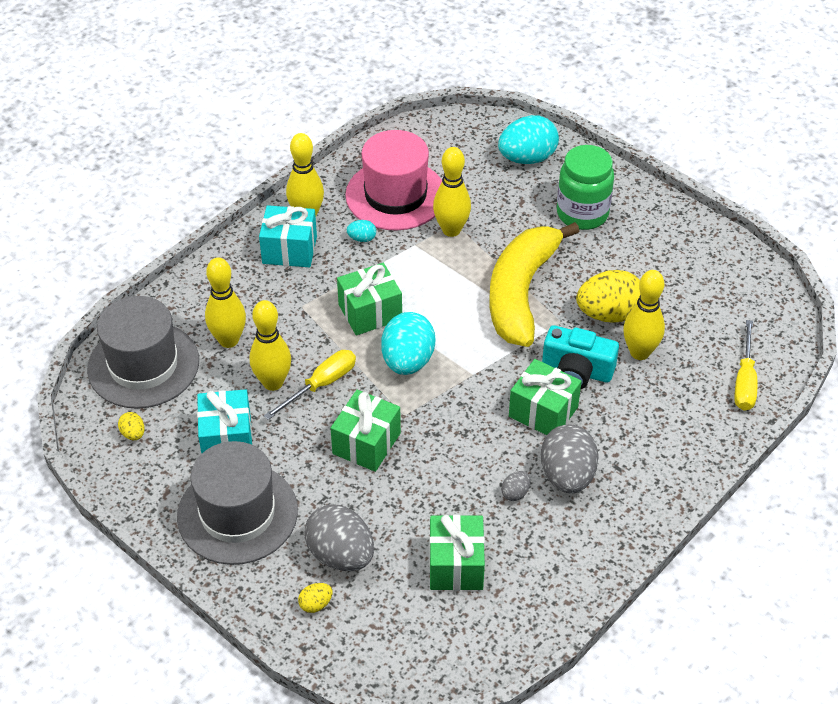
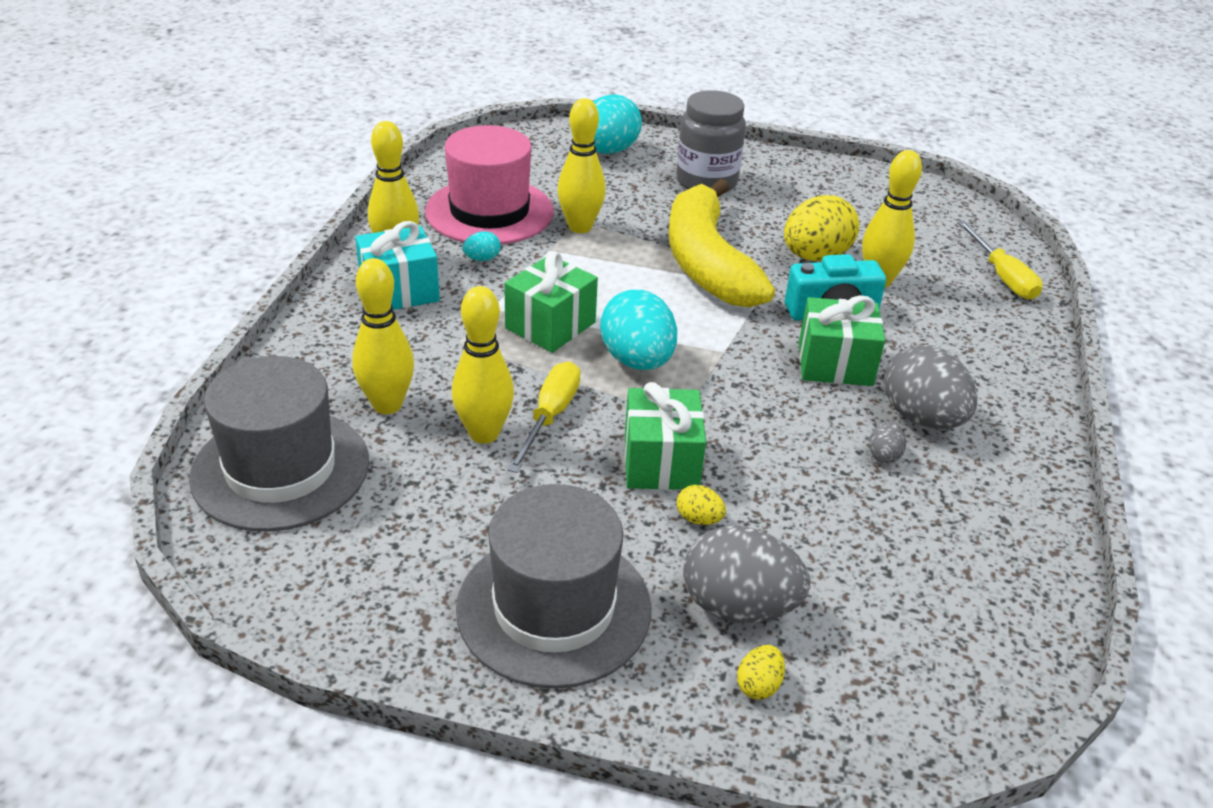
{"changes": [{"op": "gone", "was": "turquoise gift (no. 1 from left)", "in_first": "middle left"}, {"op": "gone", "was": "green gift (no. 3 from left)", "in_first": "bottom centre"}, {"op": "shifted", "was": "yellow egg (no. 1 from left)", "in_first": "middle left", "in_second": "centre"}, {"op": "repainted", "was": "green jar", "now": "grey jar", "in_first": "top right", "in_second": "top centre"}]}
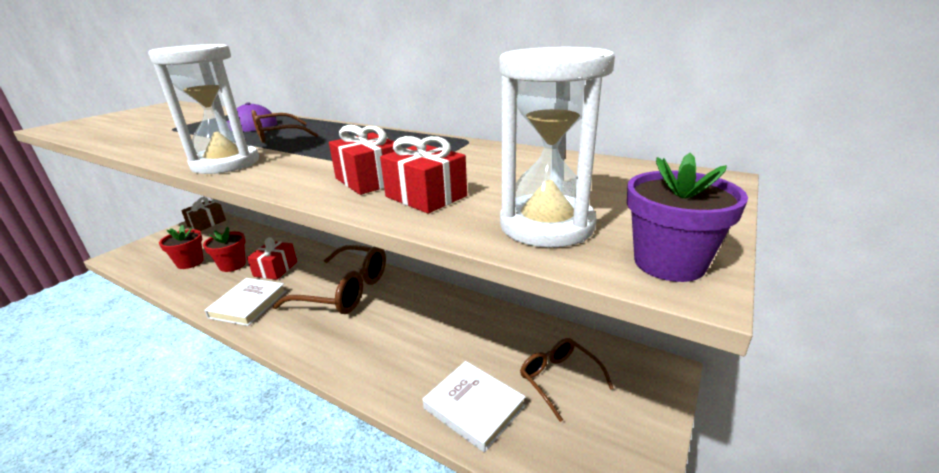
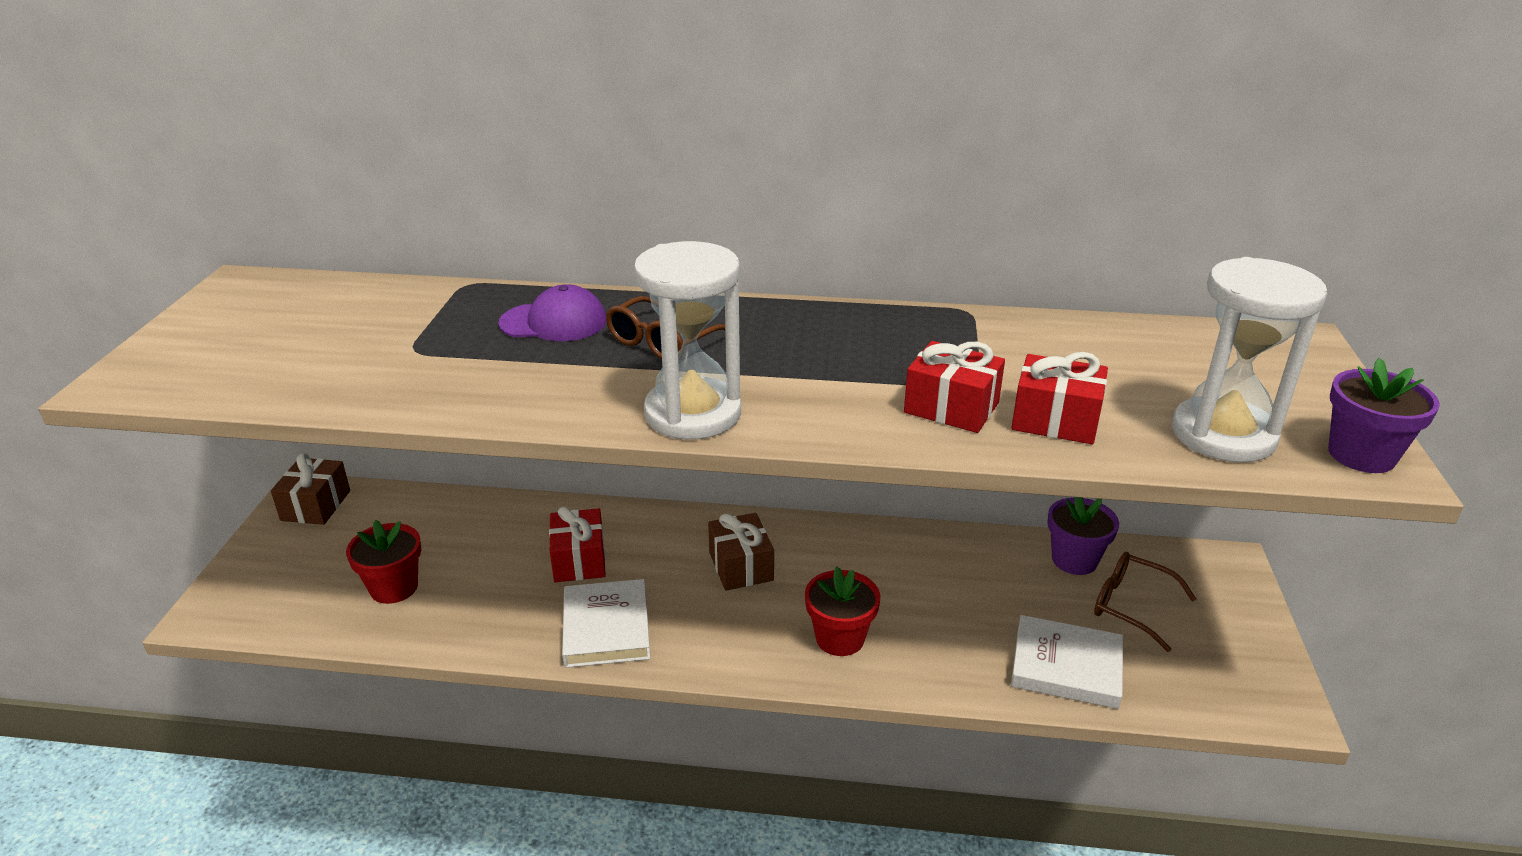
{"changes": [{"op": "new", "now": "purple flower pot (no. 1 from left)", "in_second": "middle right"}, {"op": "shifted", "was": "red flower pot (no. 2 from left)", "in_first": "middle left", "in_second": "bottom centre"}, {"op": "swapped", "was": "brown glasses (no. 2 from left)", "now": "brown gift (no. 2 from left)", "in_first": "centre", "in_second": "centre"}]}
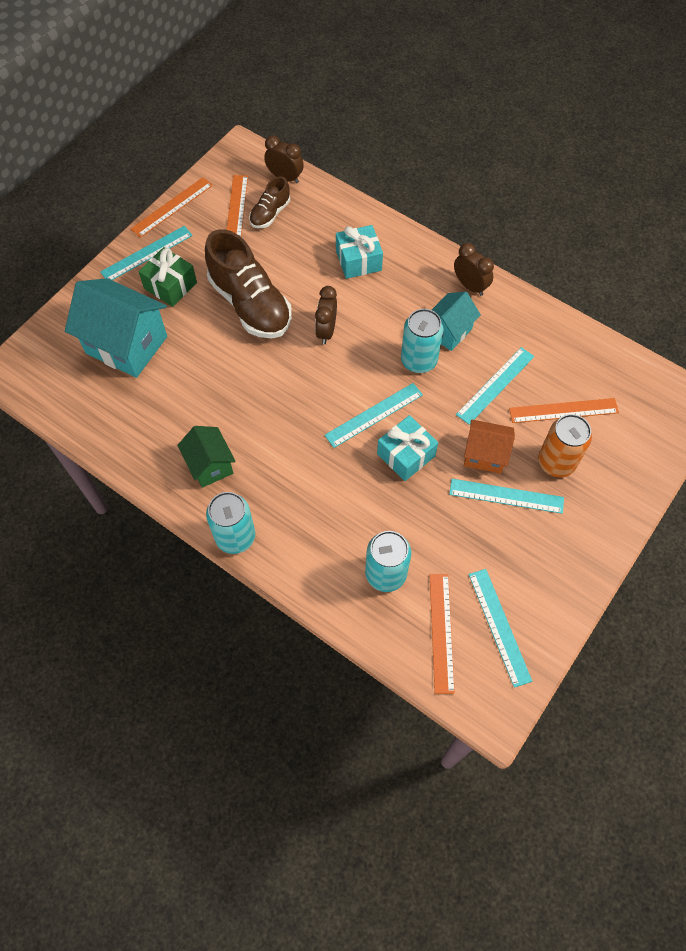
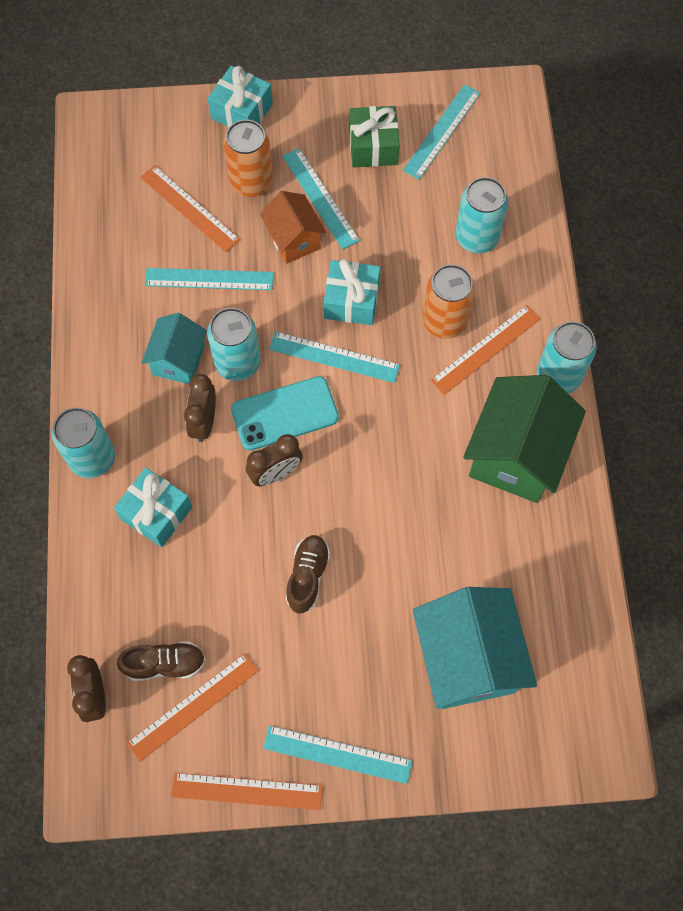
{"changes": [{"op": "new", "now": "turquoise can (no. 1 from left)", "in_second": "middle left"}, {"op": "new", "now": "turquoise gift (no. 2 from left)", "in_second": "top centre"}, {"op": "new", "now": "turquoise phone", "in_second": "centre"}, {"op": "new", "now": "orange can (no. 2 from left)", "in_second": "top centre"}, {"op": "shifted", "was": "green gift", "in_first": "top left", "in_second": "top centre"}, {"op": "shifted", "was": "orange ruler (no. 3 from left in the first image)", "now": "orange ruler (no. 4 from left)", "in_first": "bottom centre", "in_second": "middle right"}, {"op": "shifted", "was": "brown clock (no. 3 from left in the first image)", "now": "brown clock (no. 2 from left)", "in_first": "top right", "in_second": "middle left"}, {"op": "rotated", "was": "turquoise house (no. 2 from left in the first image)", "in_first": "centre", "in_second": "middle left", "clockwise": -75}, {"op": "scaled", "was": "green house", "in_first": "middle left", "in_second": "middle right", "ratio": 1.75}, {"op": "scaled", "was": "brown shoe (no. 1 from left in the first image)", "in_first": "top centre", "in_second": "centre", "ratio": 0.51}]}
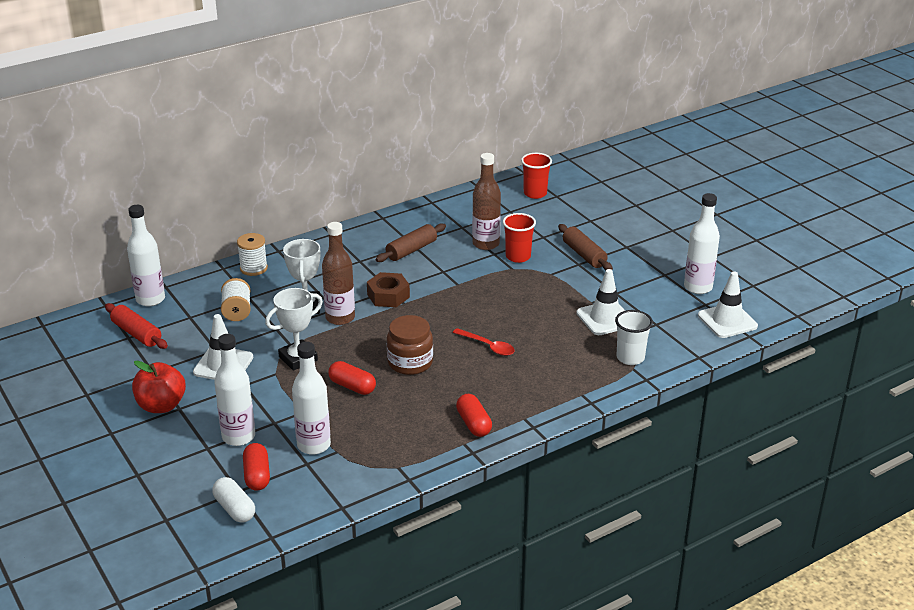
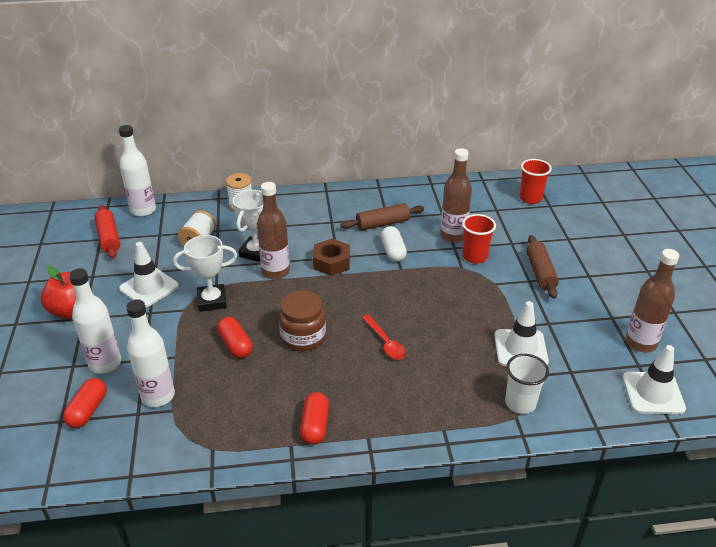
{"changes": [{"op": "shifted", "was": "white capsule", "in_first": "bottom left", "in_second": "centre"}, {"op": "repainted", "was": "white bottle (no. 4 from left)", "now": "brown bottle (no. 3 from left)", "in_first": "middle right", "in_second": "middle right"}]}
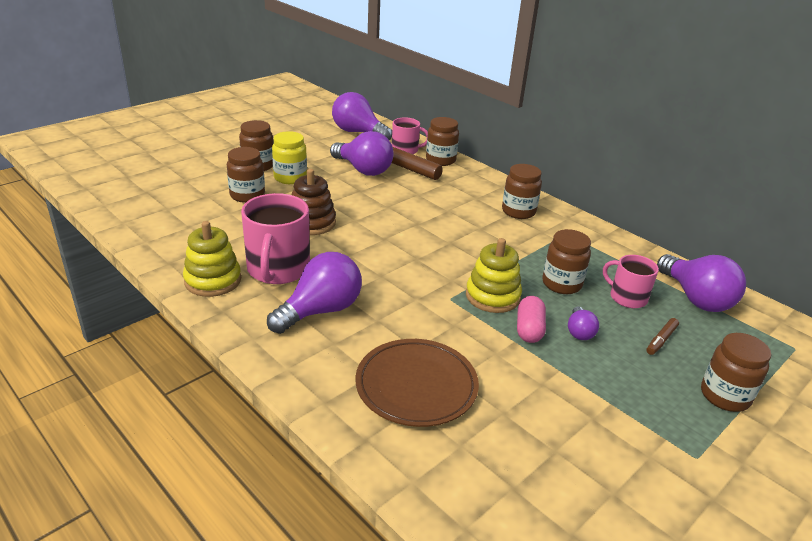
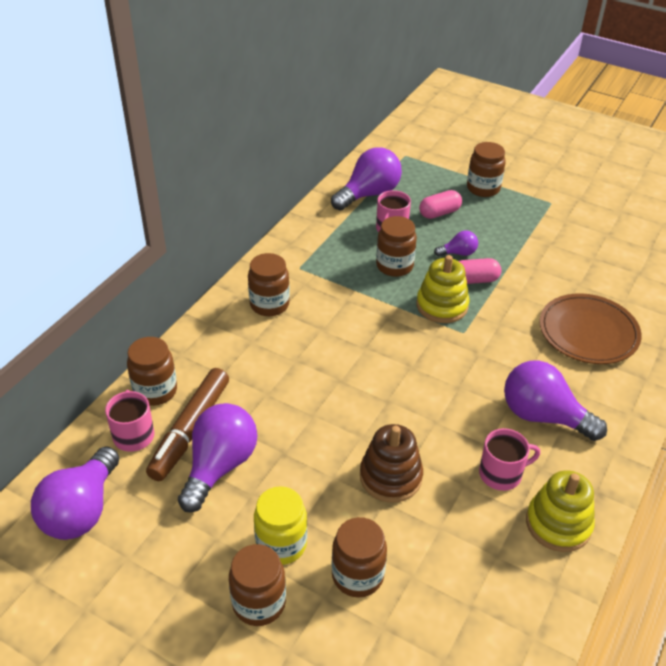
{"changes": [{"op": "swapped", "was": "brown marker (no. 2 from left)", "now": "pink capsule (no. 1 from left)", "in_first": "middle right", "in_second": "top centre"}, {"op": "scaled", "was": "pink mug (no. 1 from left in the first image)", "in_first": "centre", "in_second": "bottom right", "ratio": 0.59}]}
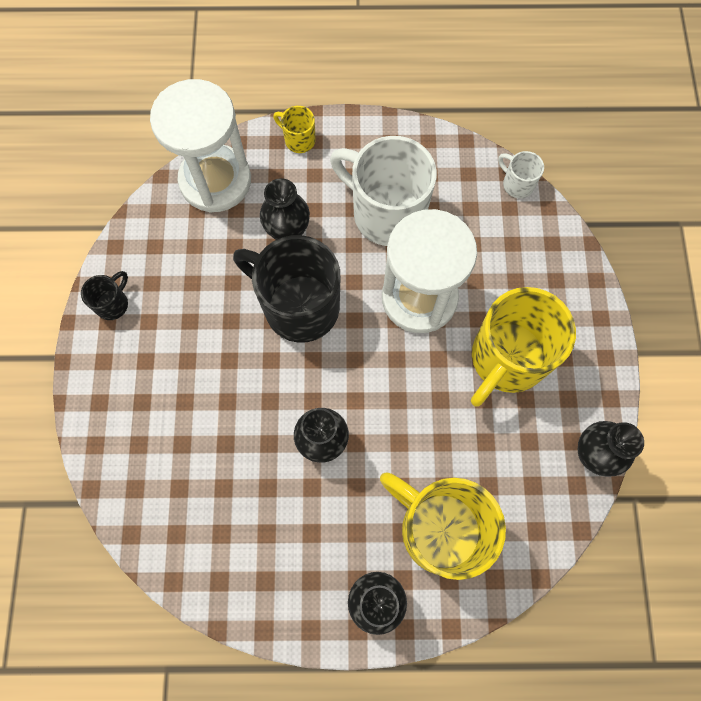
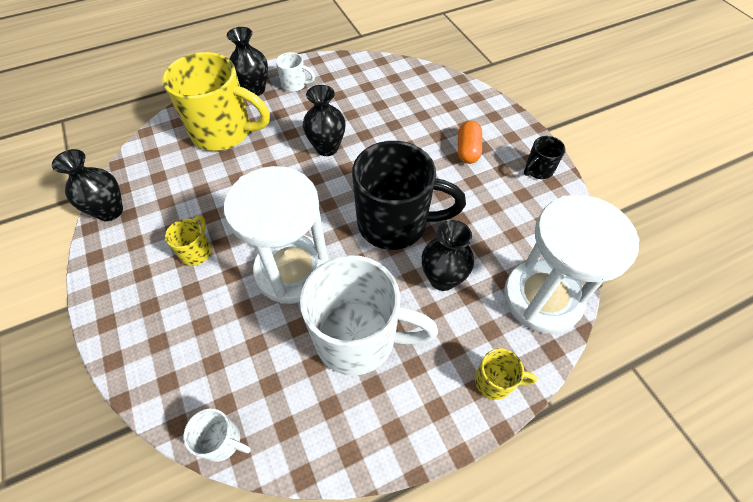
{"changes": [{"op": "new", "now": "white mug (no. 2 from left)", "in_second": "top centre"}, {"op": "new", "now": "orange capsule", "in_second": "top centre"}, {"op": "rotated", "was": "black mug (no. 1 from left in the first image)", "in_first": "middle left", "in_second": "top right", "clockwise": 45}, {"op": "scaled", "was": "yellow mug (no. 3 from left in the first image)", "in_first": "middle right", "in_second": "middle left", "ratio": 0.44}]}
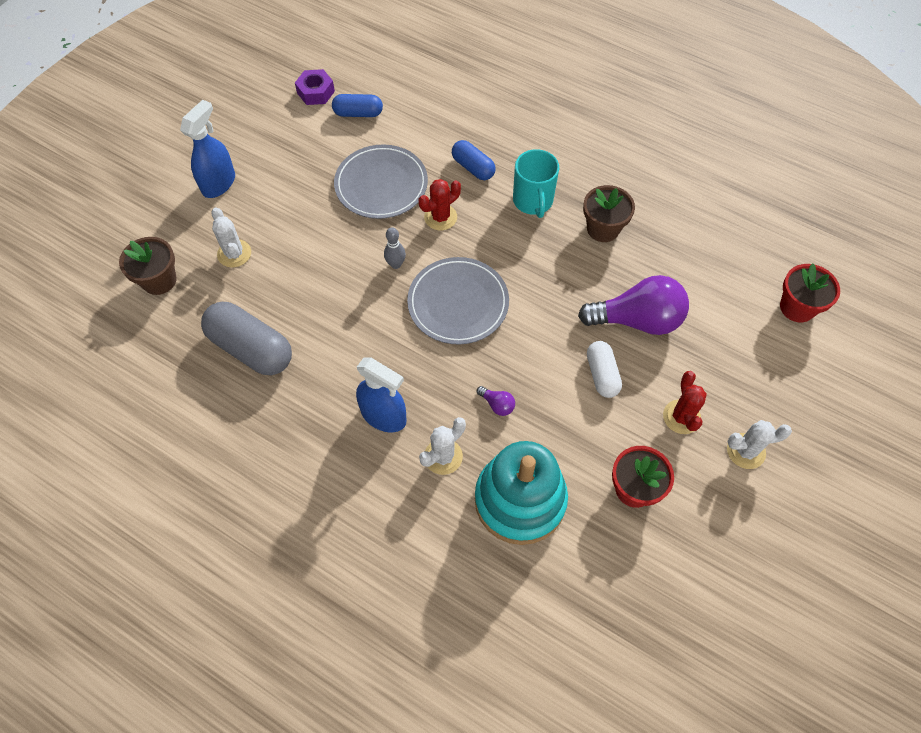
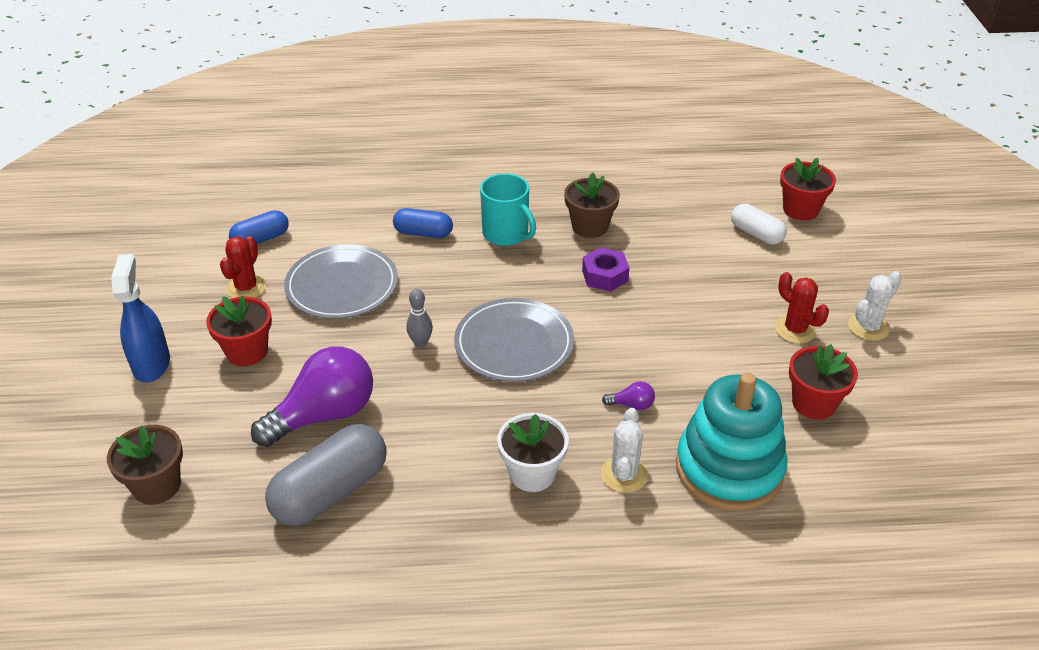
{"changes": [{"op": "gone", "was": "white cactus (no. 1 from left)", "in_first": "top left"}, {"op": "new", "now": "red flower pot (no. 1 from left)", "in_second": "middle left"}, {"op": "shifted", "was": "purple nut", "in_first": "top centre", "in_second": "centre"}, {"op": "shifted", "was": "red cactus (no. 1 from left)", "in_first": "top centre", "in_second": "middle left"}, {"op": "shifted", "was": "purple light bulb (no. 2 from left in the first image)", "now": "purple light bulb (no. 1 from left)", "in_first": "middle right", "in_second": "middle left"}, {"op": "shifted", "was": "white capsule", "in_first": "centre", "in_second": "middle right"}, {"op": "swapped", "was": "blue spray bottle (no. 2 from left)", "now": "white flower pot", "in_first": "centre", "in_second": "bottom centre"}, {"op": "rotated", "was": "grey capsule", "in_first": "middle left", "in_second": "bottom left", "clockwise": -45}]}
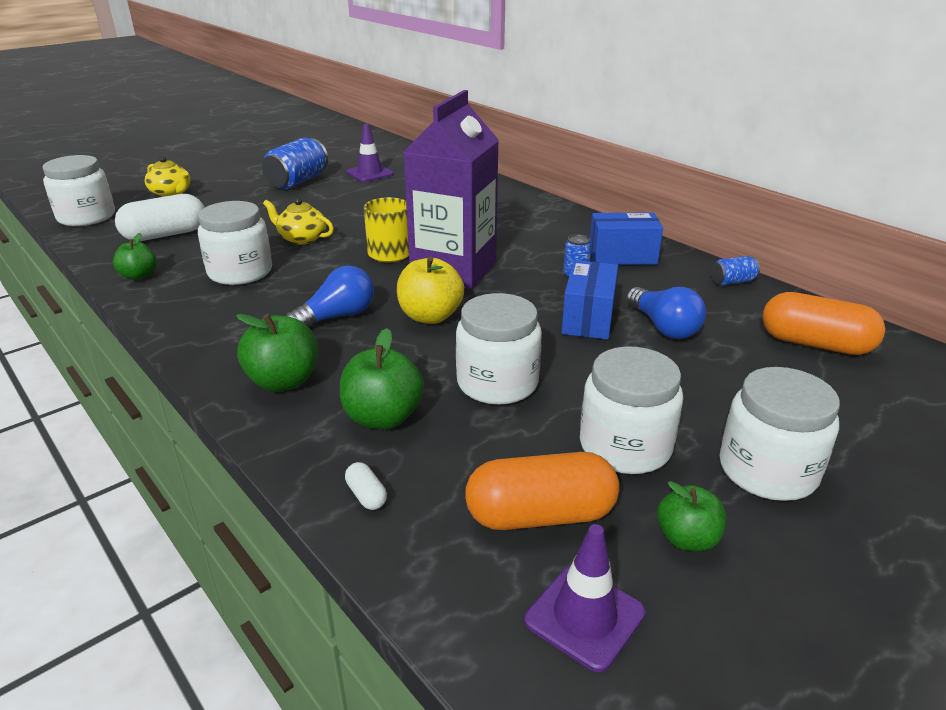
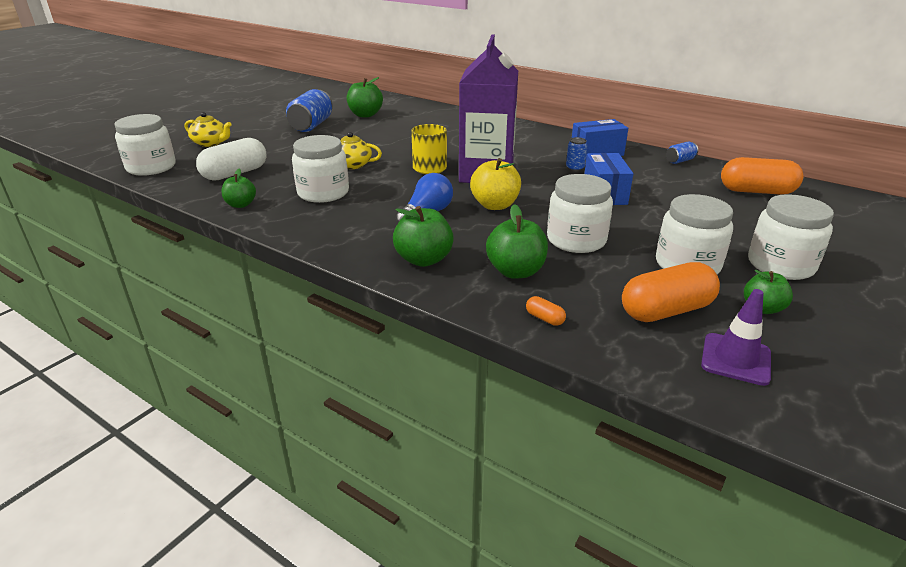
{"changes": [{"op": "gone", "was": "blue light bulb (no. 2 from left)", "in_first": "middle right"}, {"op": "swapped", "was": "purple traffic cone (no. 1 from left)", "now": "green apple (no. 2 from left)", "in_first": "top centre", "in_second": "top centre"}, {"op": "repainted", "was": "white capsule (no. 2 from left)", "now": "orange capsule (no. 1 from left)", "in_first": "bottom centre", "in_second": "centre"}]}
